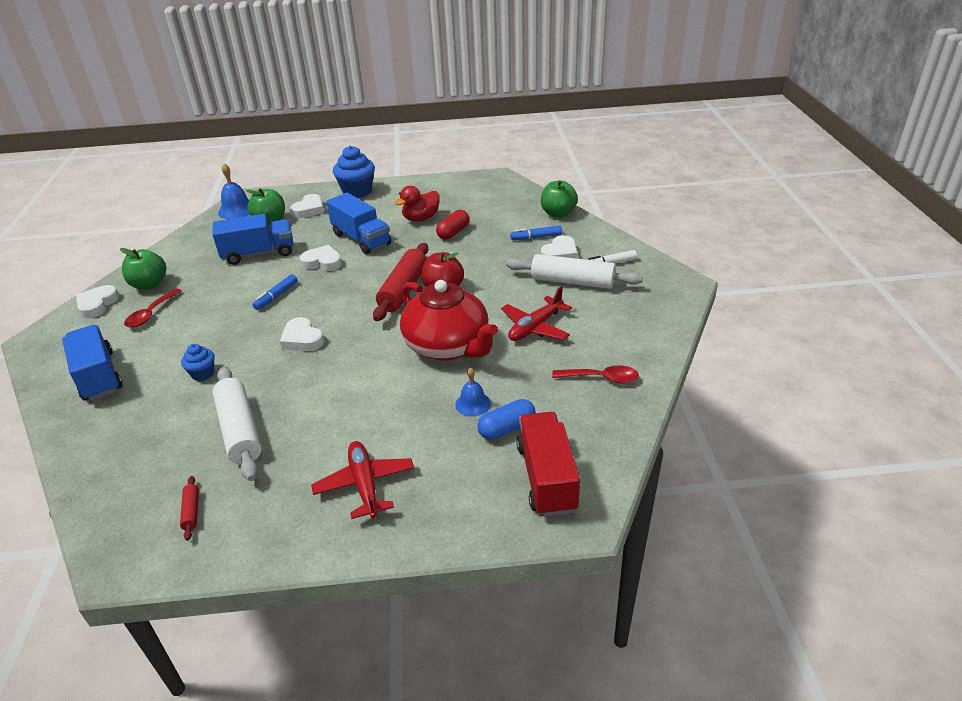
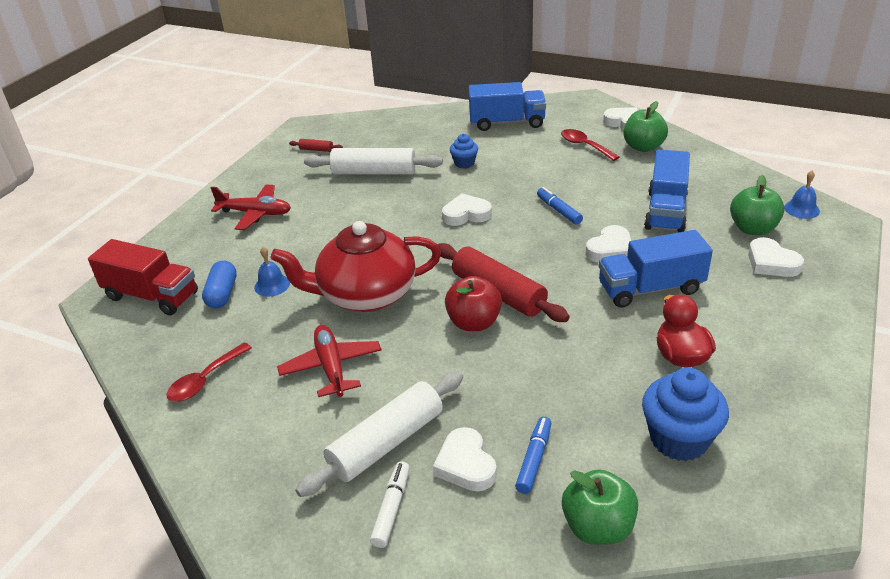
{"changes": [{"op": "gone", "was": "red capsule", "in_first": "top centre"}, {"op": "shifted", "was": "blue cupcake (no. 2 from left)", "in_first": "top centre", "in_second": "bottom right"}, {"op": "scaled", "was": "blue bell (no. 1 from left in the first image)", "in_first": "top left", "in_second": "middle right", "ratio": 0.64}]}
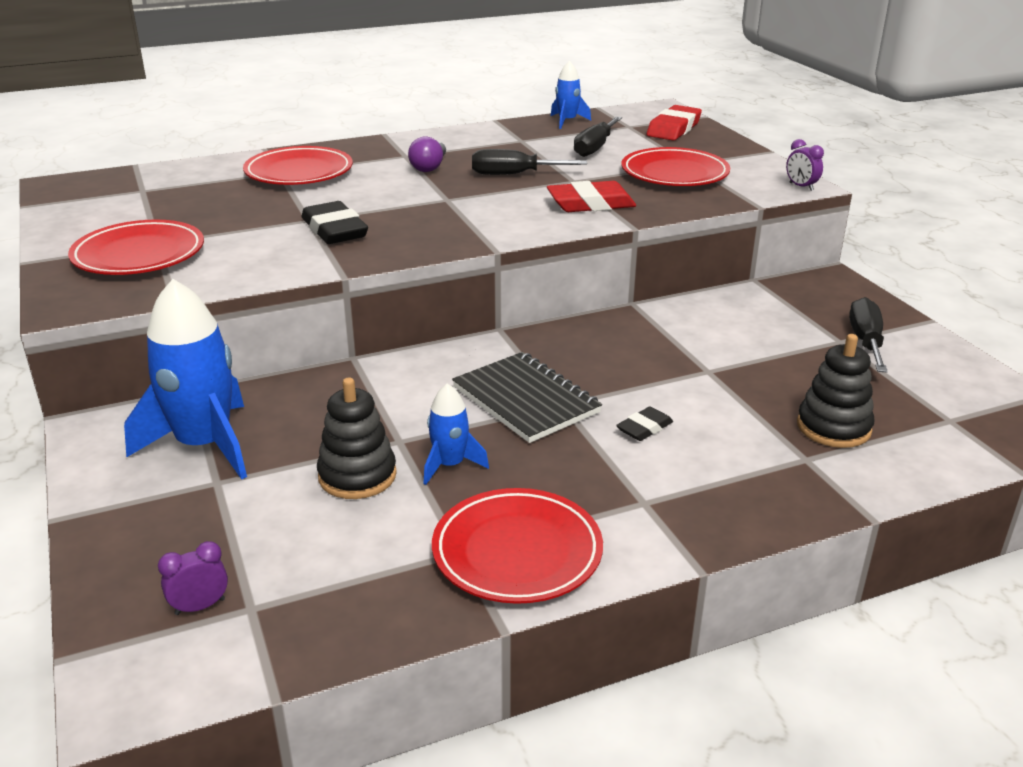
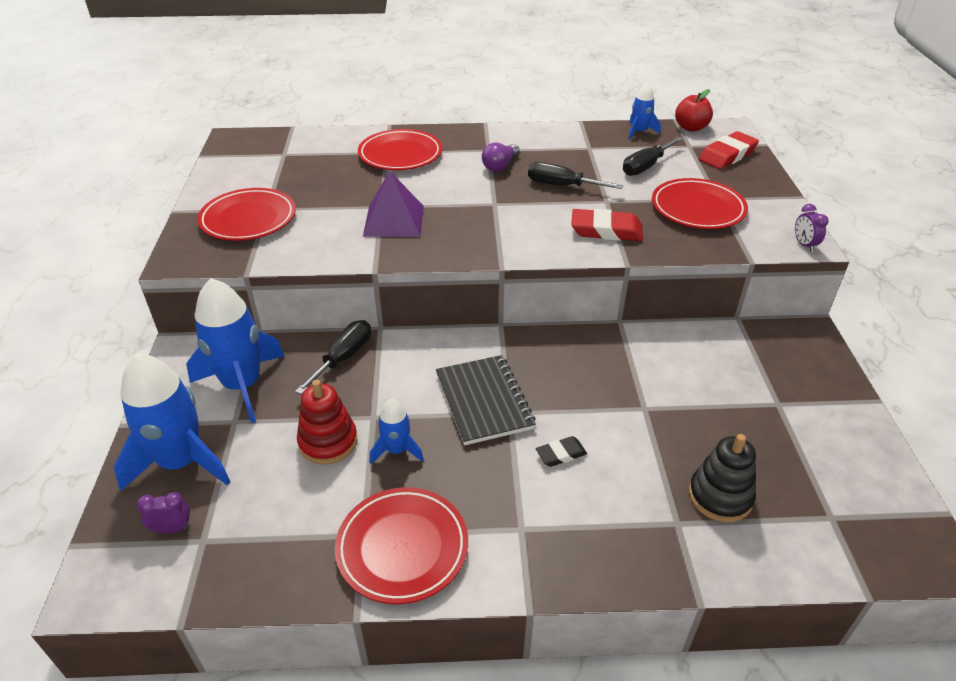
{"changes": [{"op": "new", "now": "blue rocket (no. 1 from left)", "in_second": "middle left"}, {"op": "new", "now": "red apple", "in_second": "top right"}, {"op": "shifted", "was": "black screwdriver (no. 3 from left in the first image)", "now": "black screwdriver (no. 1 from left)", "in_first": "middle right", "in_second": "centre"}, {"op": "swapped", "was": "black eraser (no. 1 from left)", "now": "purple pyramid", "in_first": "top left", "in_second": "top centre"}, {"op": "repainted", "was": "black stacking toy (no. 1 from left)", "now": "red stacking toy", "in_first": "centre", "in_second": "centre"}]}
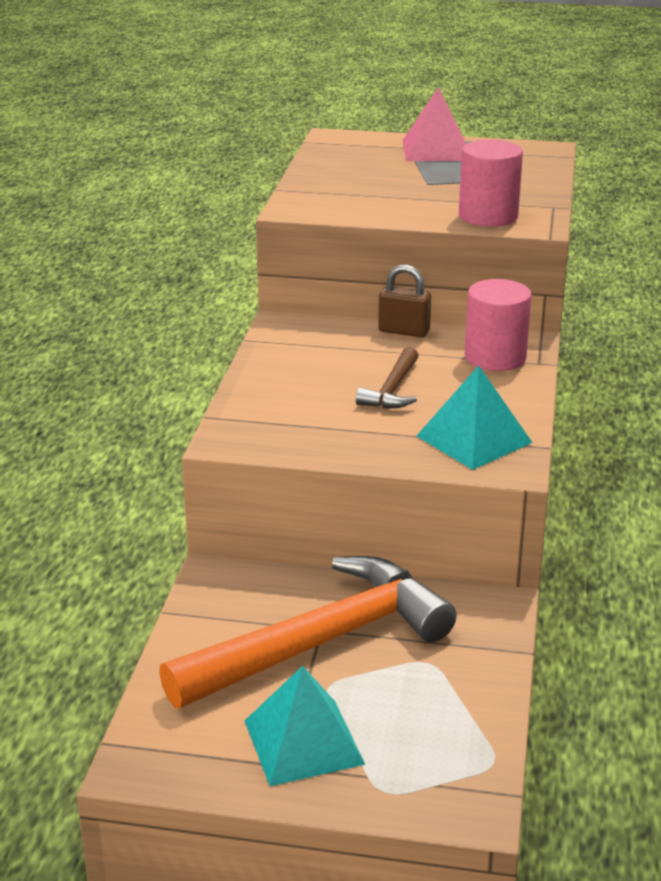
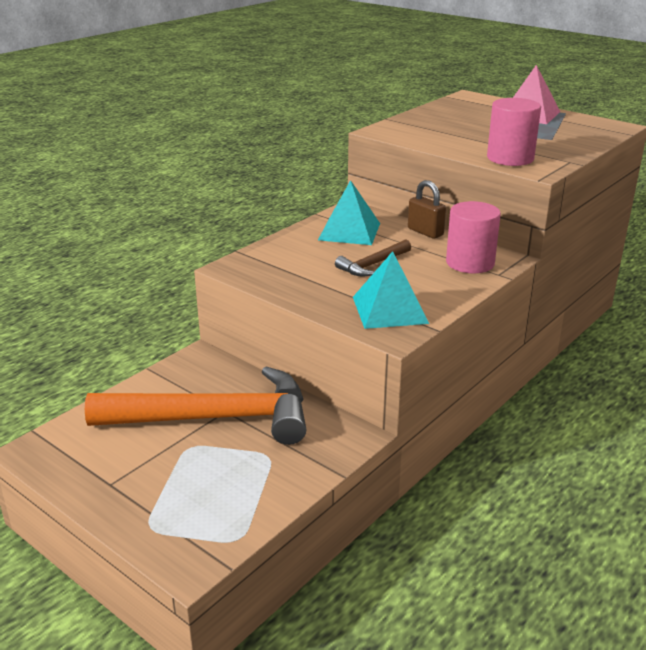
{"changes": [{"op": "shifted", "was": "turquoise pyramid (no. 1 from left)", "in_first": "bottom centre", "in_second": "top centre"}]}
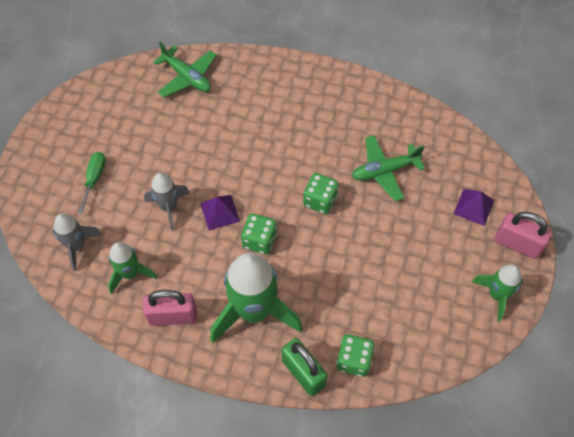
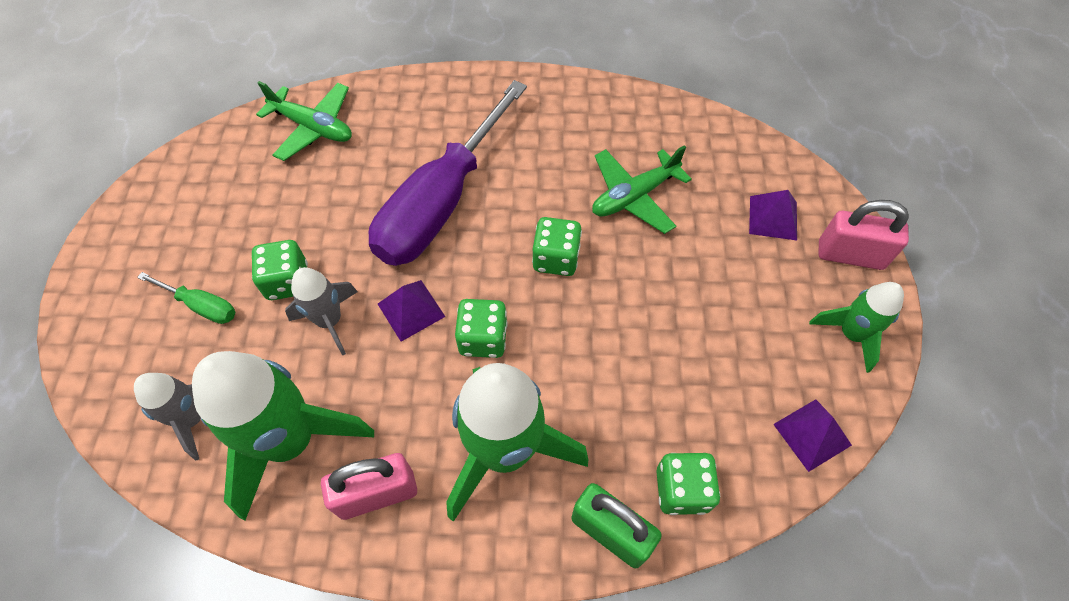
{"changes": [{"op": "new", "now": "green dice (no. 1 from left)", "in_second": "middle left"}, {"op": "new", "now": "purple screwdriver", "in_second": "top centre"}, {"op": "new", "now": "purple pyramid (no. 3 from left)", "in_second": "bottom right"}, {"op": "rotated", "was": "green screwdriver", "in_first": "middle left", "in_second": "middle left", "clockwise": 120}, {"op": "scaled", "was": "green rocket (no. 1 from left)", "in_first": "middle left", "in_second": "bottom left", "ratio": 1.84}]}
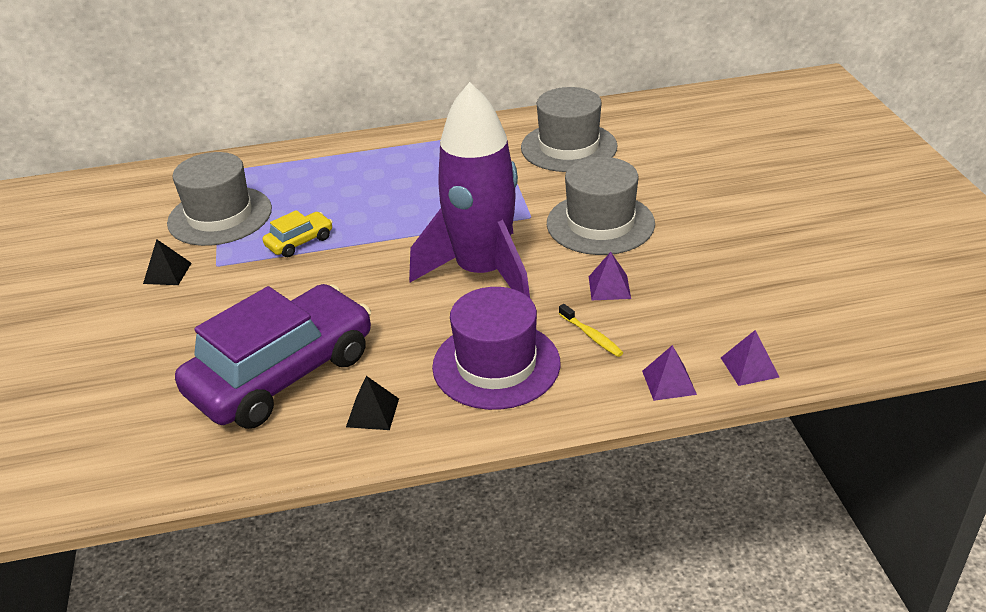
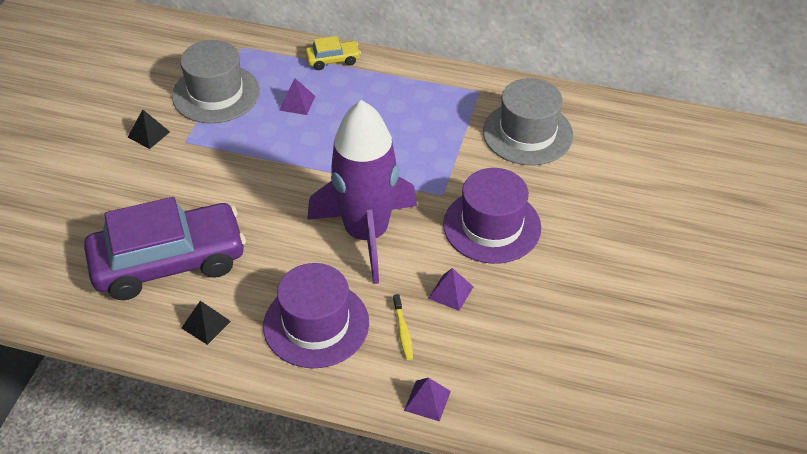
{"changes": [{"op": "shifted", "was": "yellow car", "in_first": "middle left", "in_second": "top centre"}, {"op": "shifted", "was": "purple pyramid (no. 3 from left in the first image)", "now": "purple pyramid (no. 1 from left)", "in_first": "middle right", "in_second": "top centre"}, {"op": "repainted", "was": "grey hat (no. 3 from left)", "now": "purple hat (no. 2 from left)", "in_first": "centre", "in_second": "centre"}]}
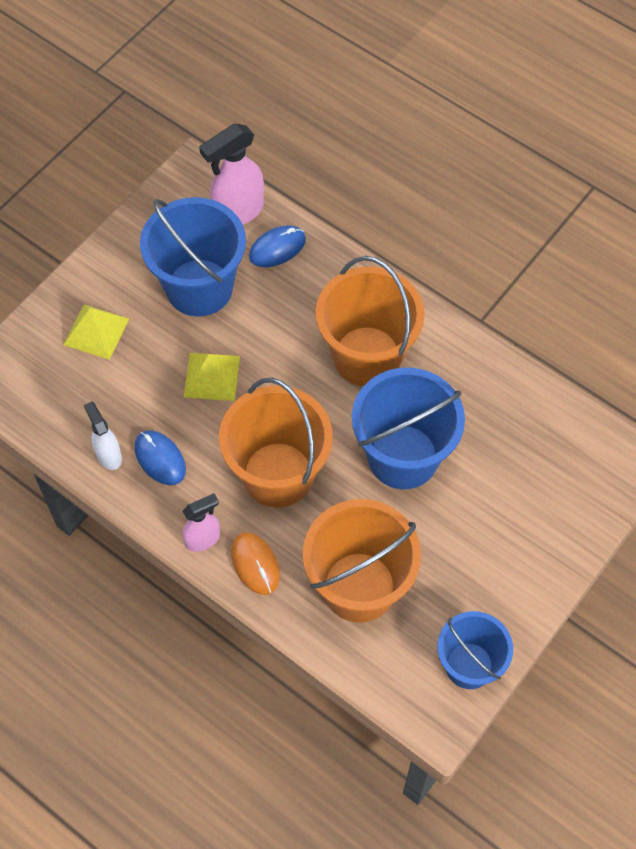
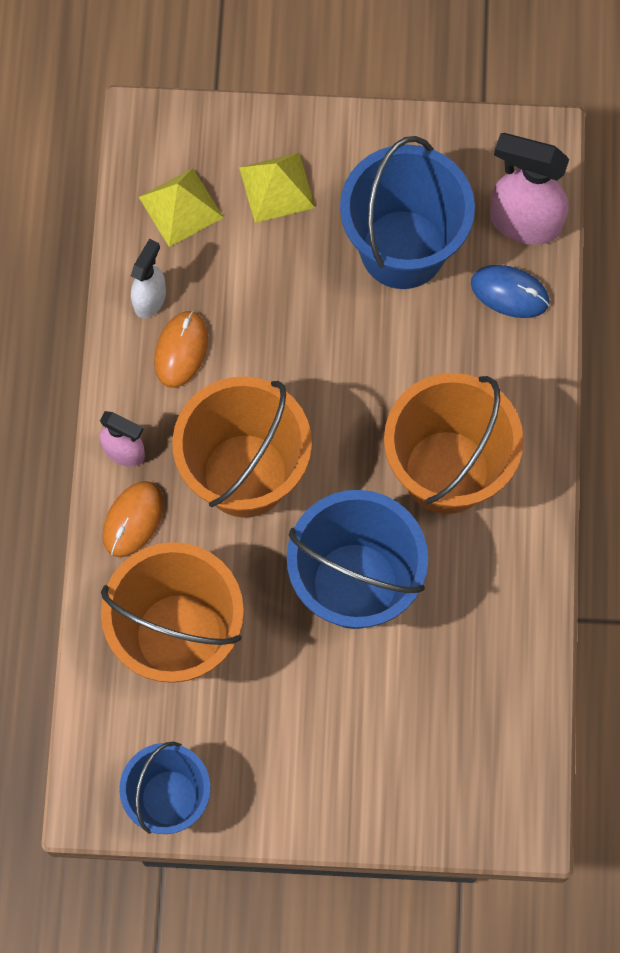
{"changes": [{"op": "shifted", "was": "yellow pyramid (no. 2 from left in the first image)", "now": "yellow pyramid (no. 1 from left)", "in_first": "centre", "in_second": "top left"}, {"op": "repainted", "was": "blue mouse (no. 1 from left)", "now": "orange mouse (no. 2 from left)", "in_first": "middle left", "in_second": "middle left"}]}
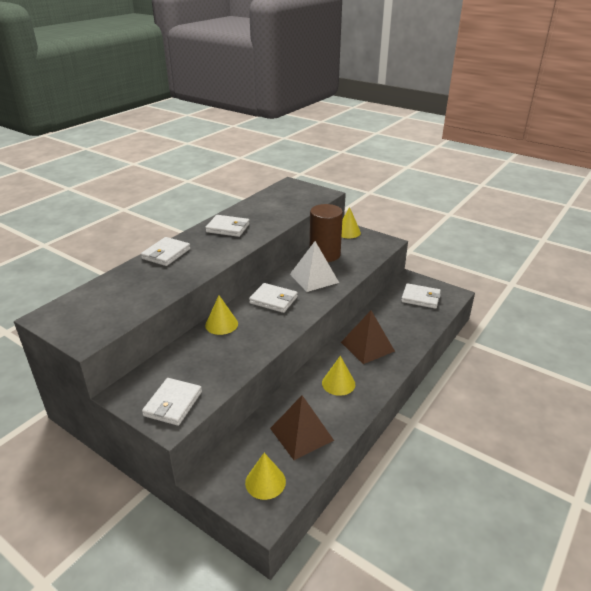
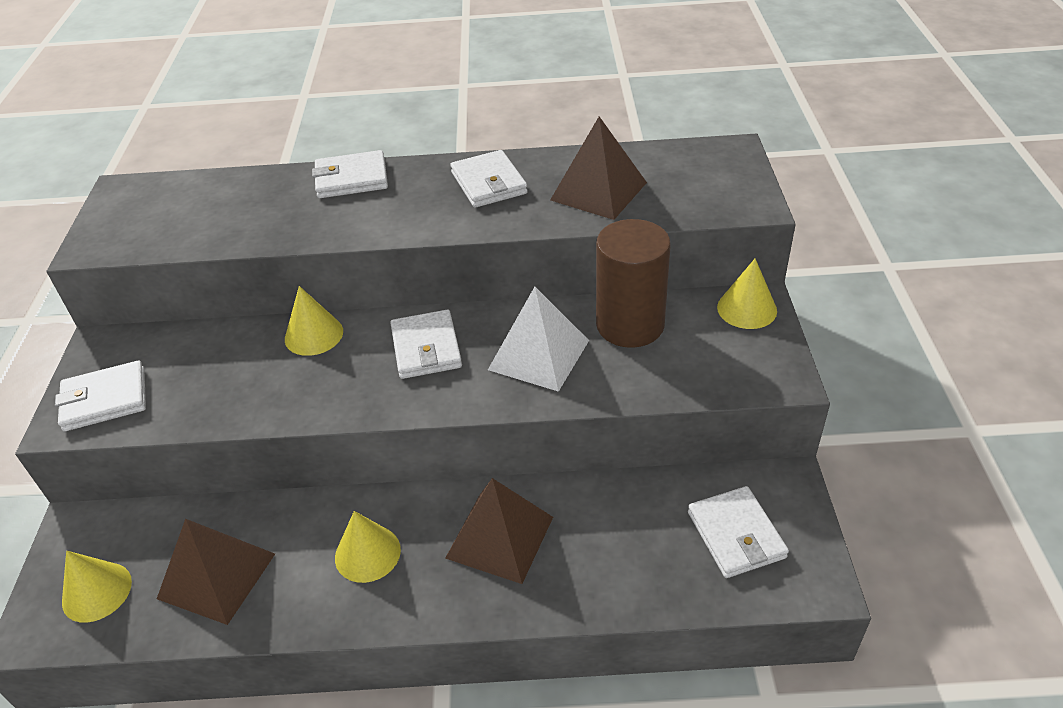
{"changes": [{"op": "new", "now": "brown pyramid (no. 3 from left)", "in_second": "top centre"}]}
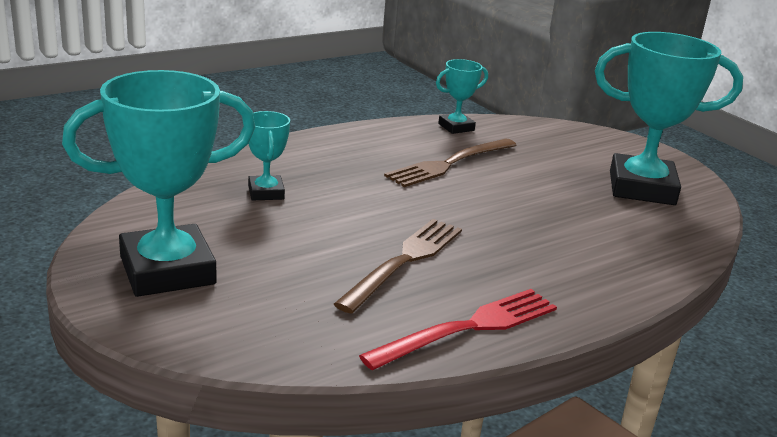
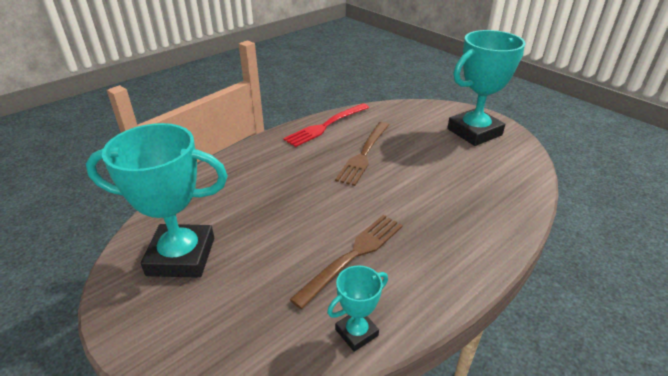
{"changes": [{"op": "gone", "was": "turquoise trophy (no. 2 from left)", "in_first": "centre"}]}
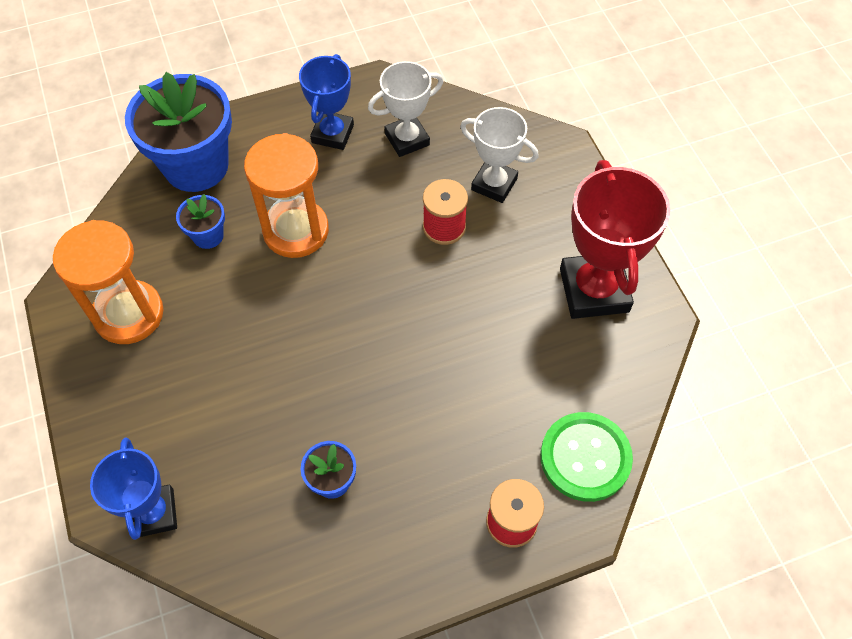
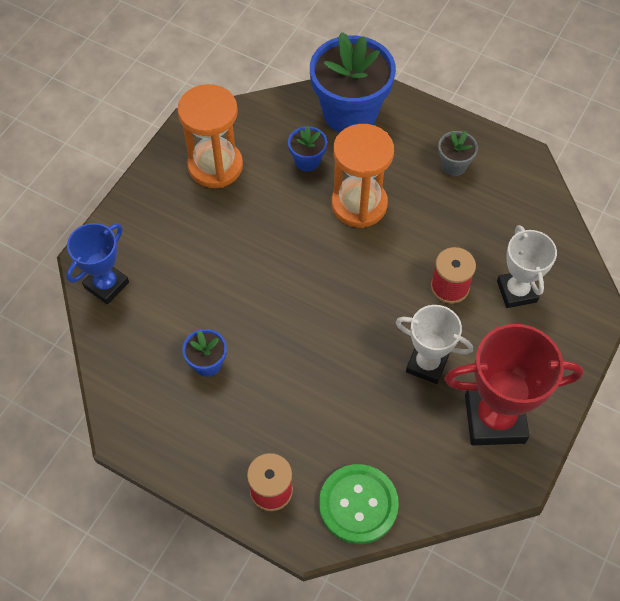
{"changes": [{"op": "shifted", "was": "white trophy (no. 1 from left)", "in_first": "top centre", "in_second": "middle right"}, {"op": "swapped", "was": "blue trophy (no. 2 from left)", "now": "grey flower pot", "in_first": "top centre", "in_second": "top right"}, {"op": "rotated", "was": "red trophy", "in_first": "middle right", "in_second": "middle right", "clockwise": 45}]}
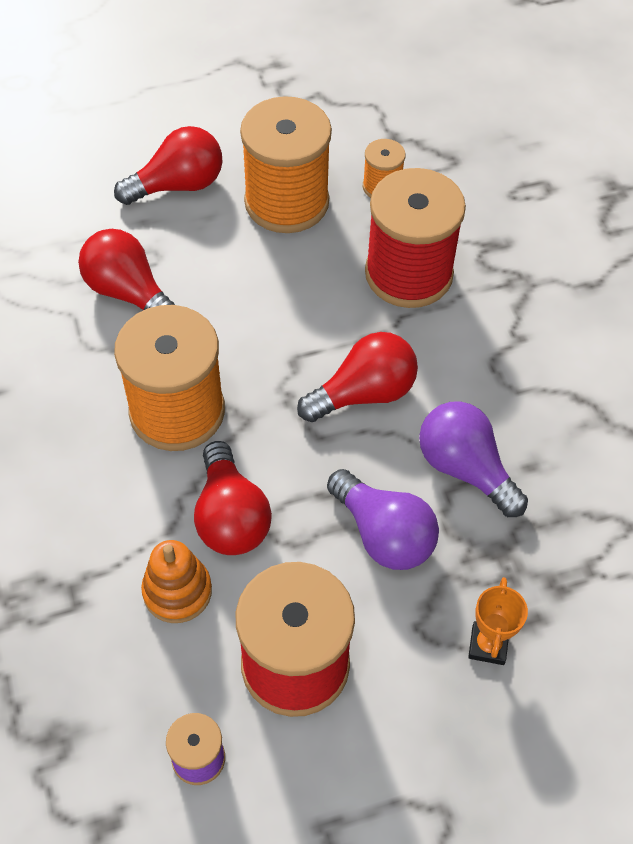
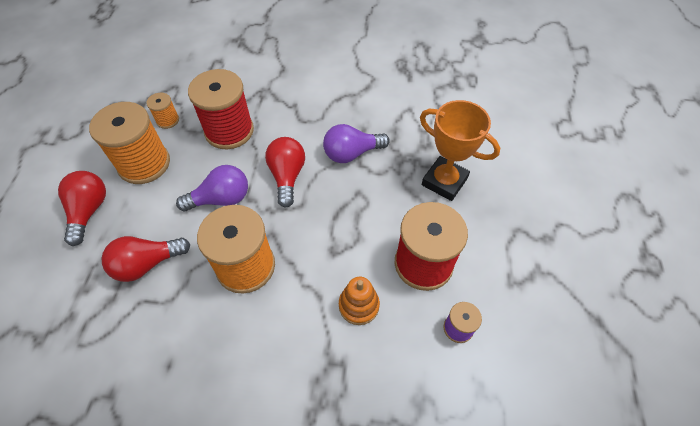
{"changes": [{"op": "gone", "was": "red light bulb (no. 3 from left)", "in_first": "centre"}, {"op": "shifted", "was": "purple light bulb (no. 1 from left)", "in_first": "centre", "in_second": "middle left"}, {"op": "scaled", "was": "orange trophy", "in_first": "bottom right", "in_second": "centre", "ratio": 1.96}]}
